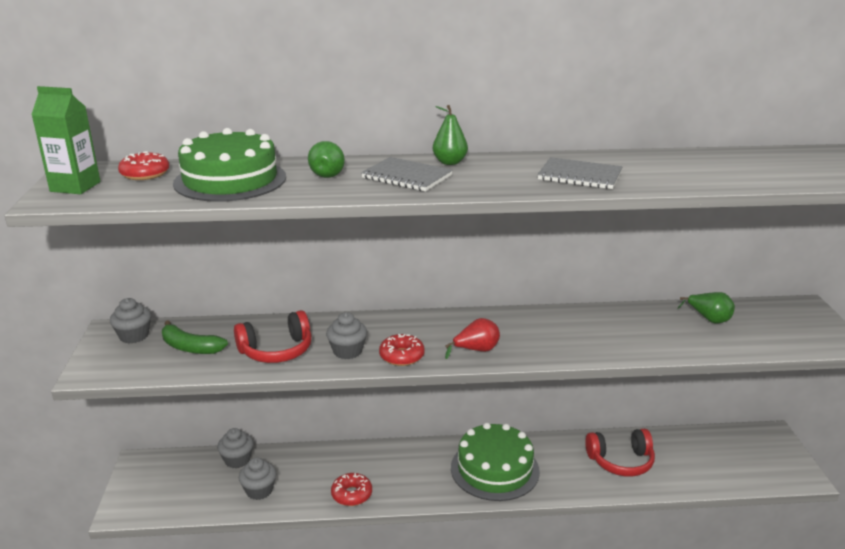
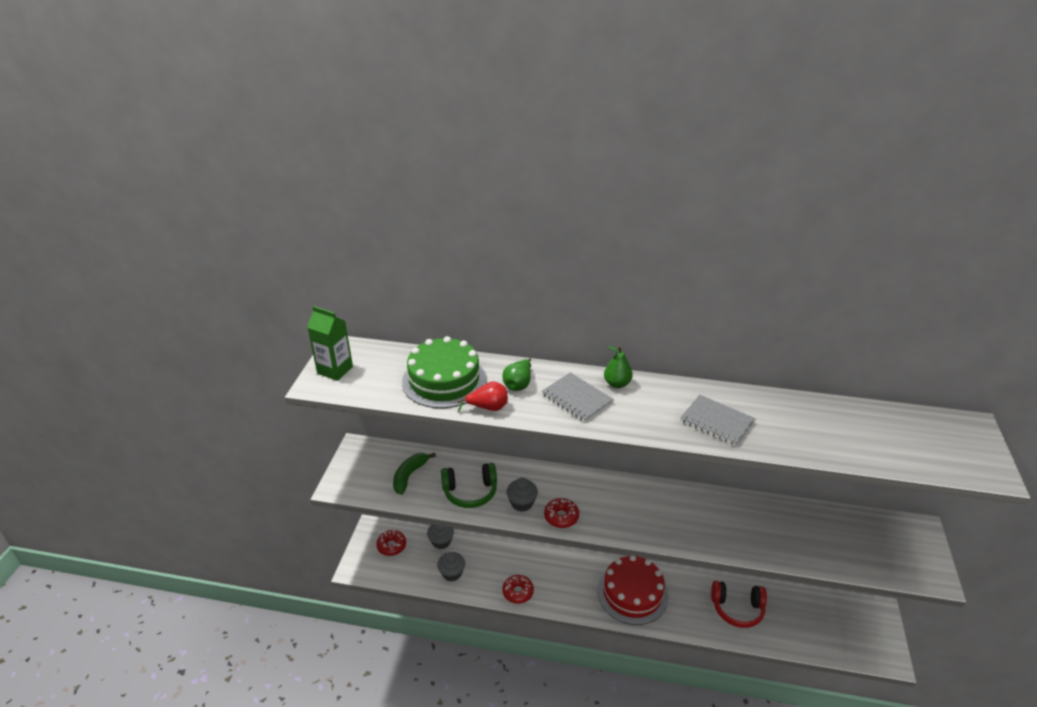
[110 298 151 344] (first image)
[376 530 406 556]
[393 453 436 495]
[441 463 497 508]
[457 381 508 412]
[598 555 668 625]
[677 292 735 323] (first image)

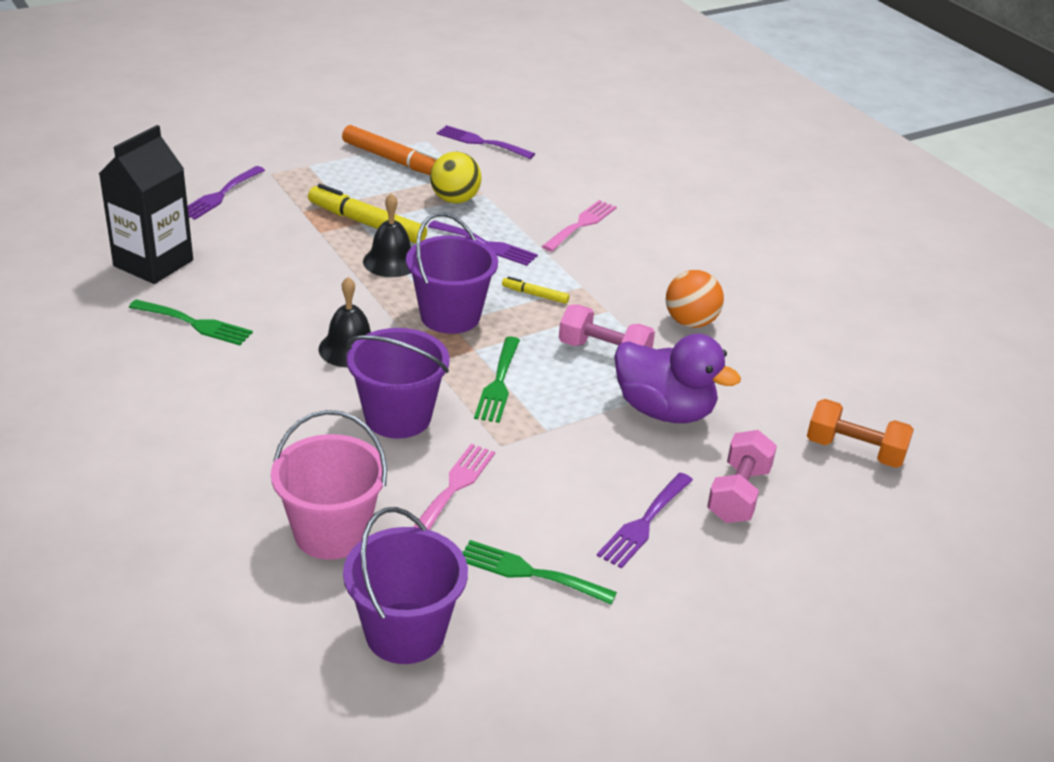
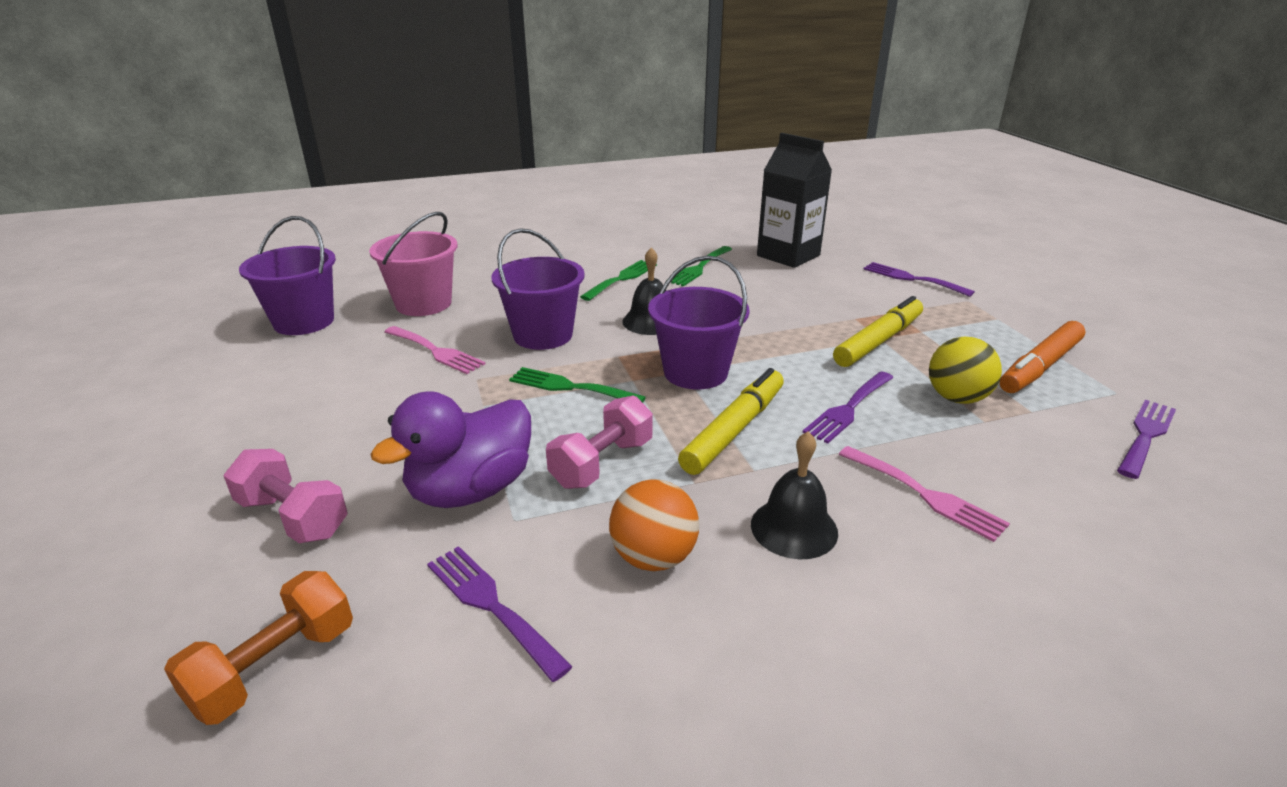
[751 431 838 559]
[580 260 657 301]
[678 368 784 475]
[427 546 573 682]

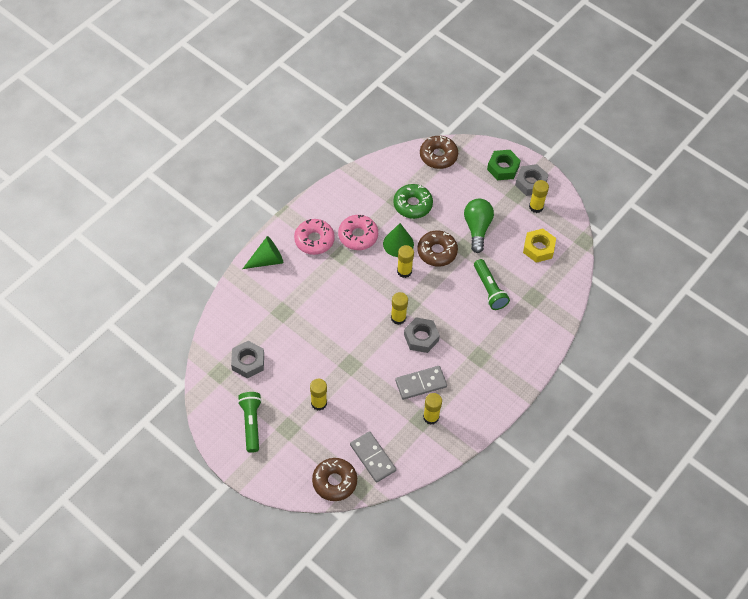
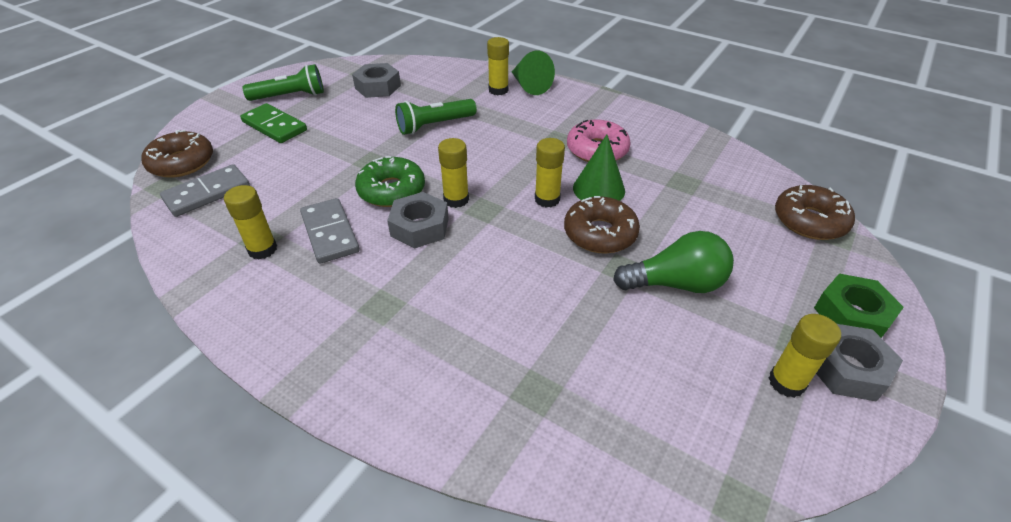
[294 219 335 255] (first image)
[487 37 509 95]
[355 156 425 207]
[395 99 477 135]
[523 229 556 263] (first image)
[240 103 307 143]

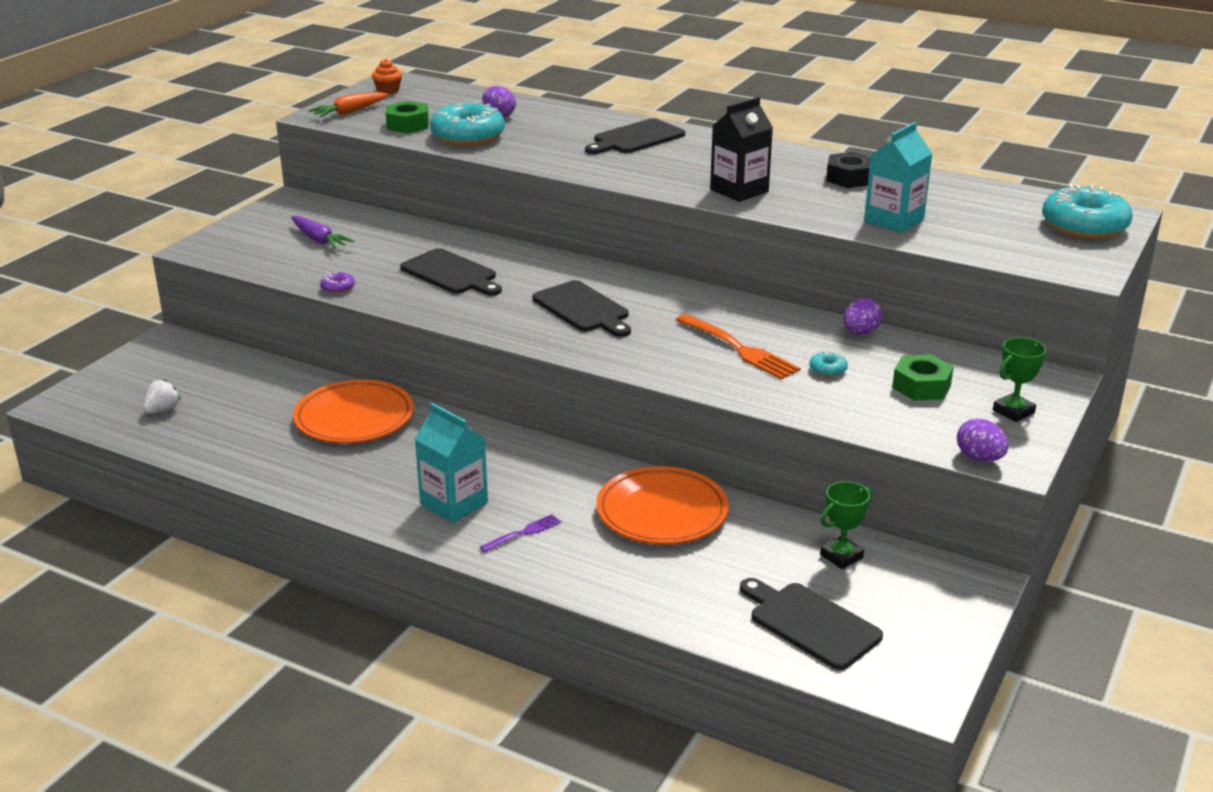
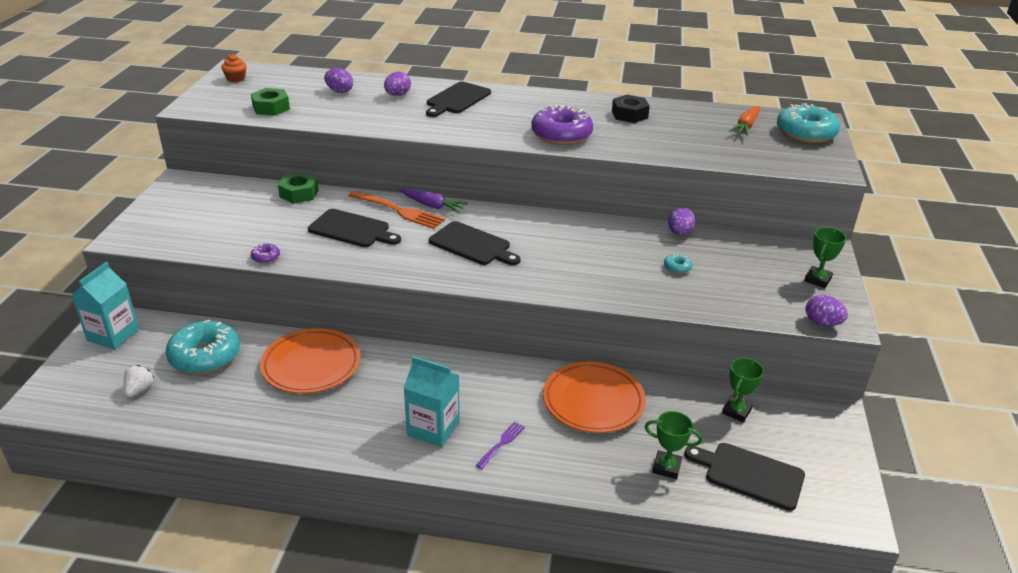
[399 188 468 213]
[729 106 760 136]
[166 319 240 374]
[348 191 445 229]
[531 105 593 145]
[71 262 139 349]
[278 172 319 204]
[384 72 411 96]
[645 411 702 479]

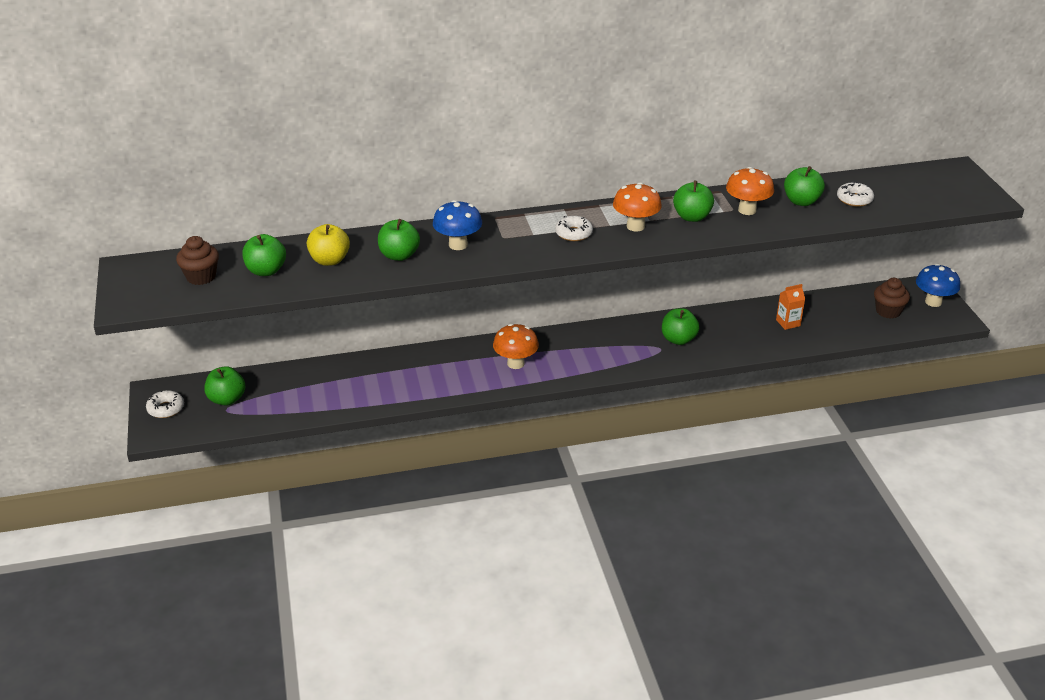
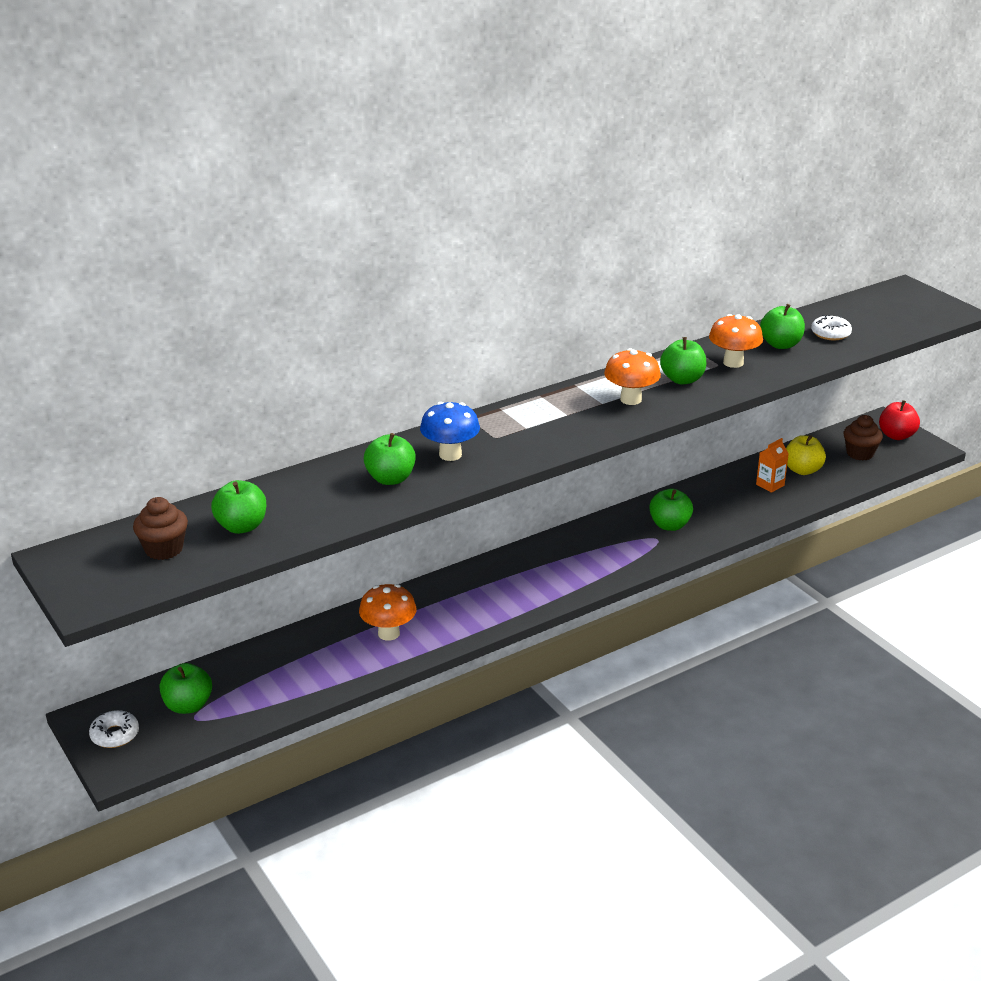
[786 435 826 475]
[359 584 417 641]
[555 216 593 241] (first image)
[879 400 920 440]

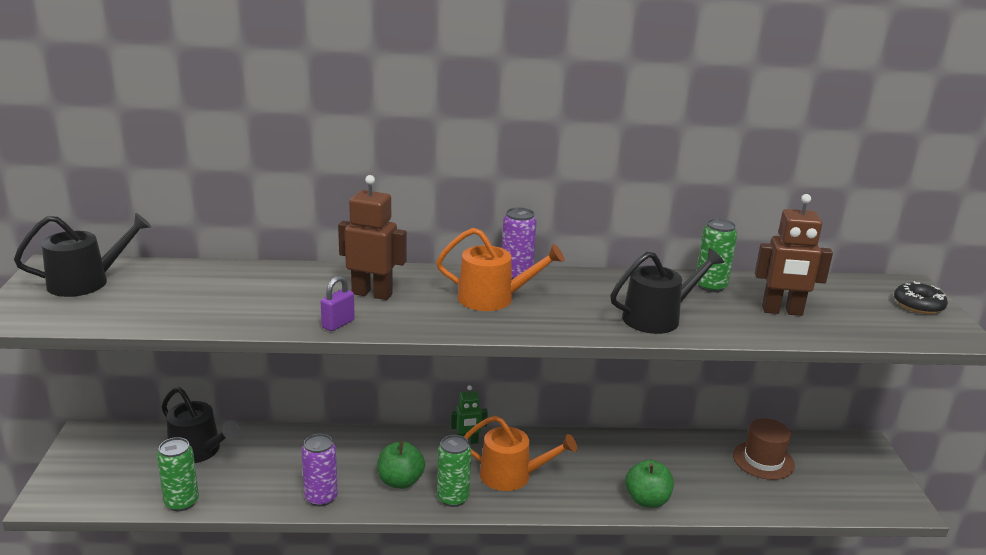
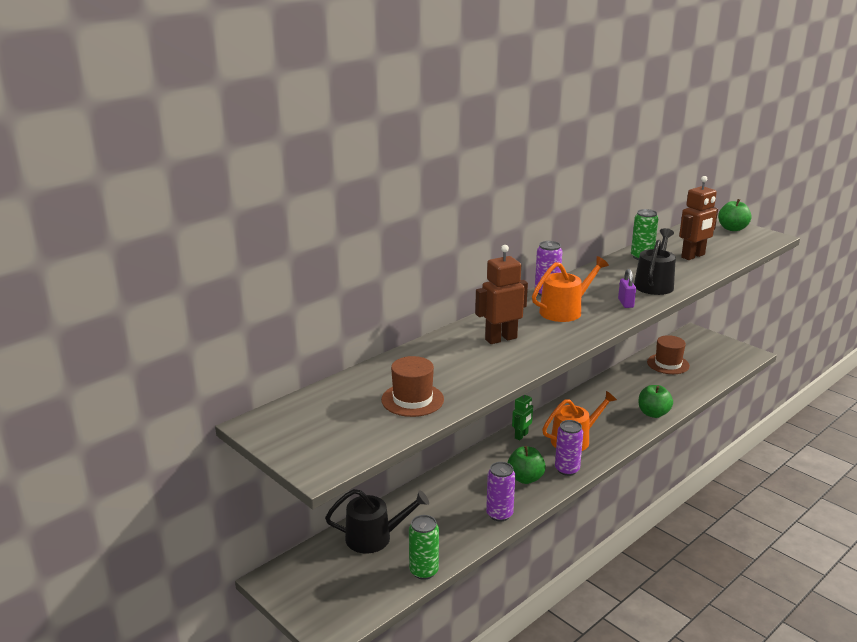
[14 213 151 297] (first image)
[618 269 636 308]
[555 420 583 476]
[718 199 752 231]
[381 356 444 417]

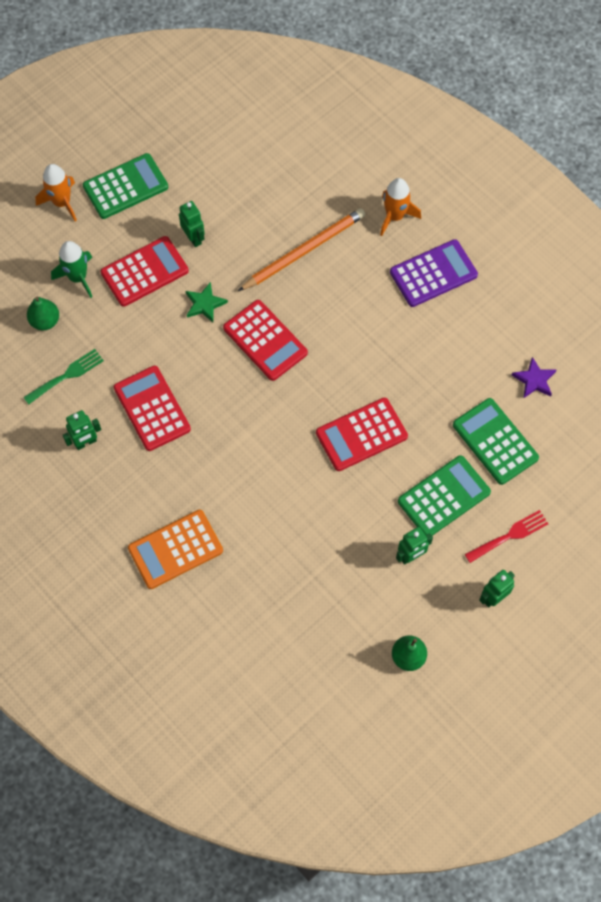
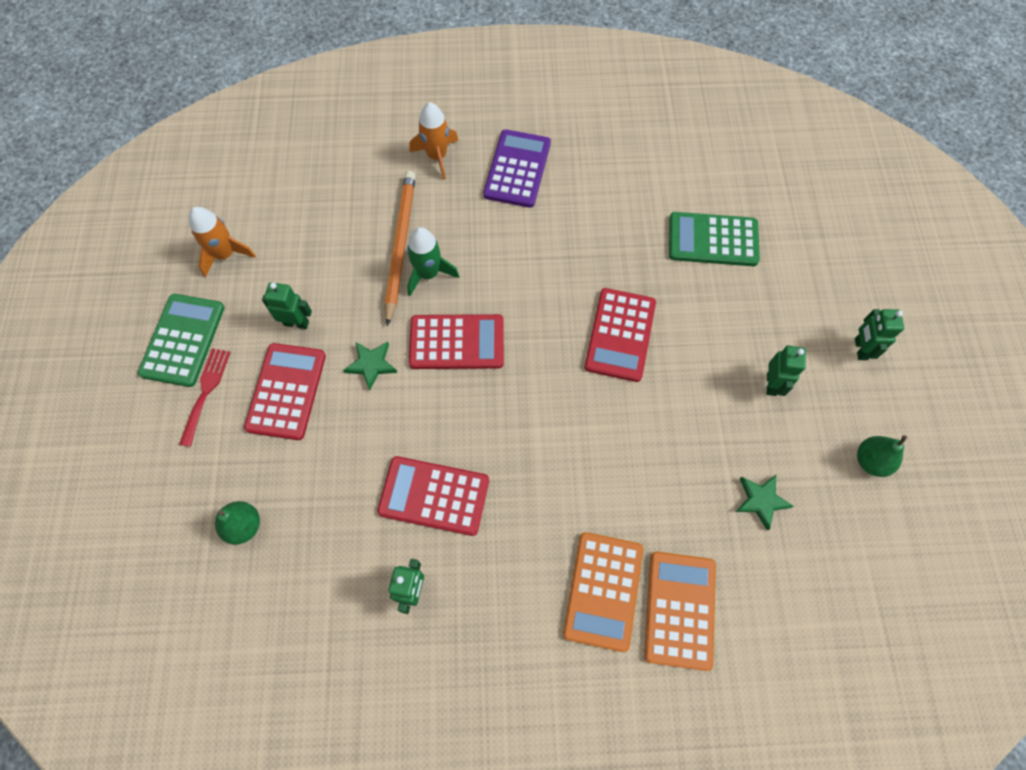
[23 349 104 404] (first image)
[189 207 256 277]
[407 227 459 296]
[398 455 491 536] (first image)
[179 348 231 447]
[512 357 556 399] (first image)
[644 552 716 671]
[736 475 794 531]

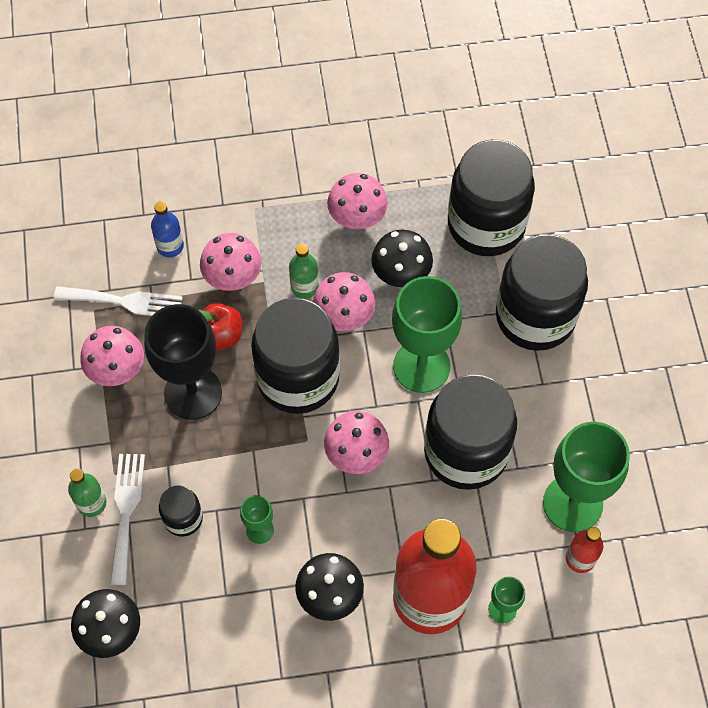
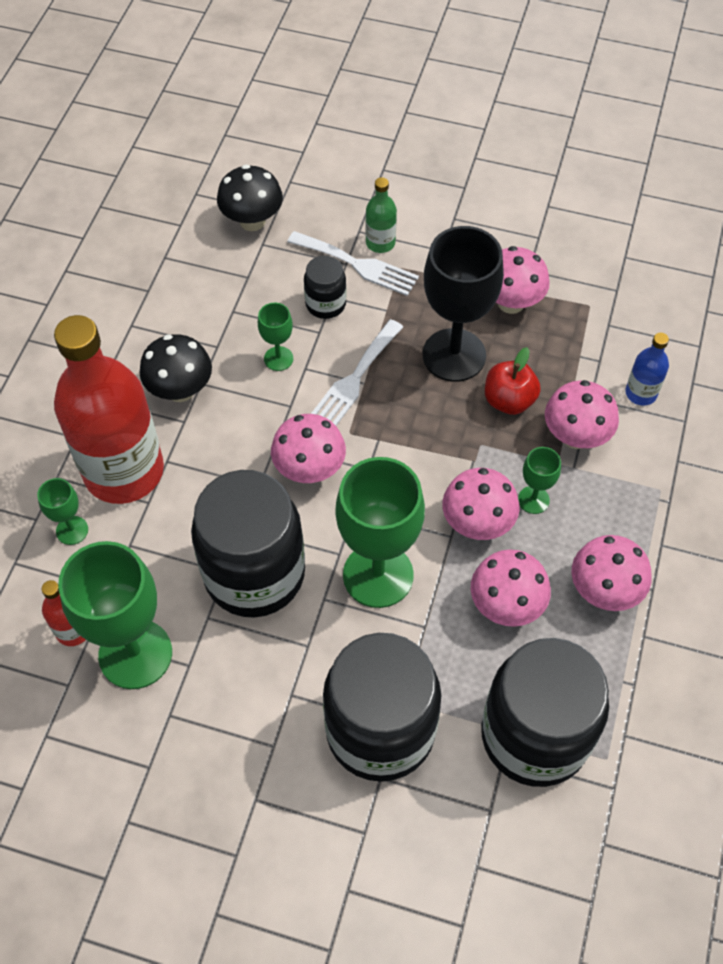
[311 319 403 426]
[251 298 340 414] (first image)
[518 447 561 514]
[471 549 551 627]

